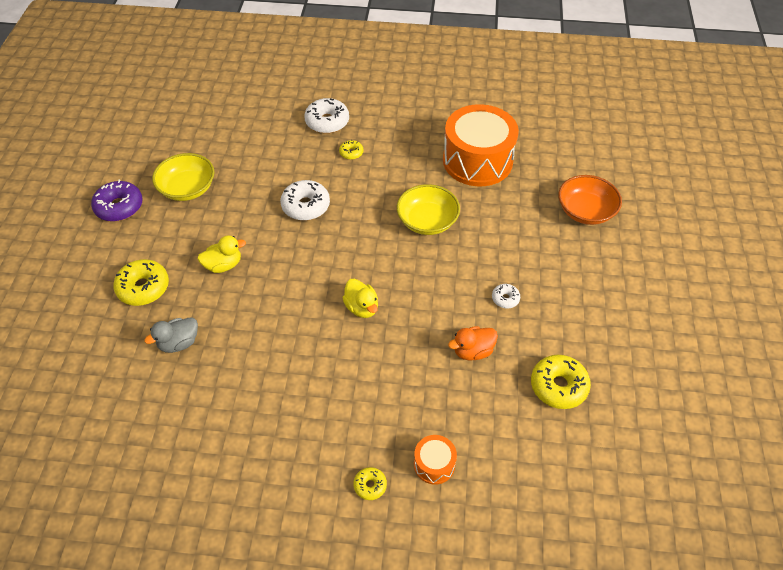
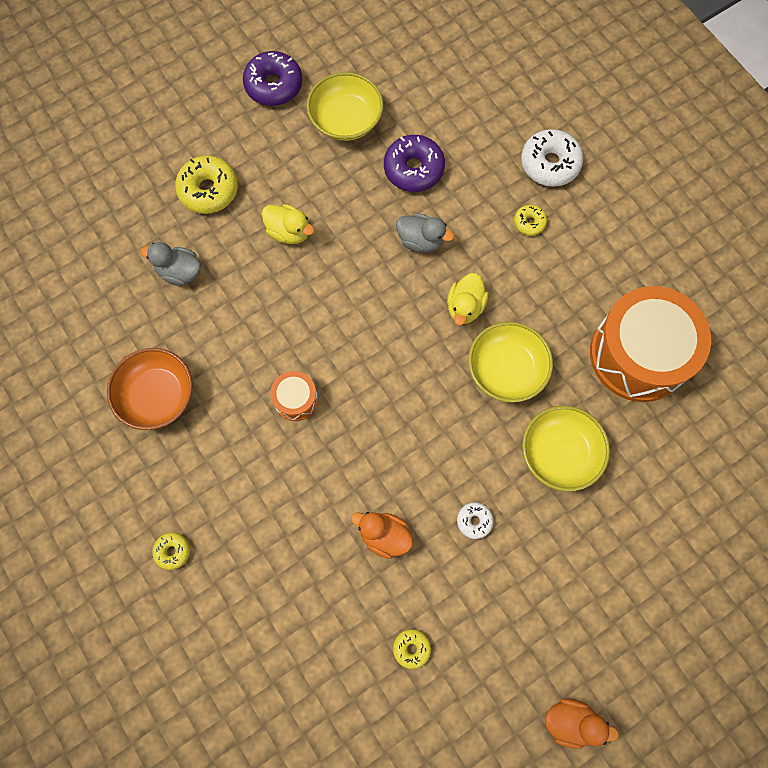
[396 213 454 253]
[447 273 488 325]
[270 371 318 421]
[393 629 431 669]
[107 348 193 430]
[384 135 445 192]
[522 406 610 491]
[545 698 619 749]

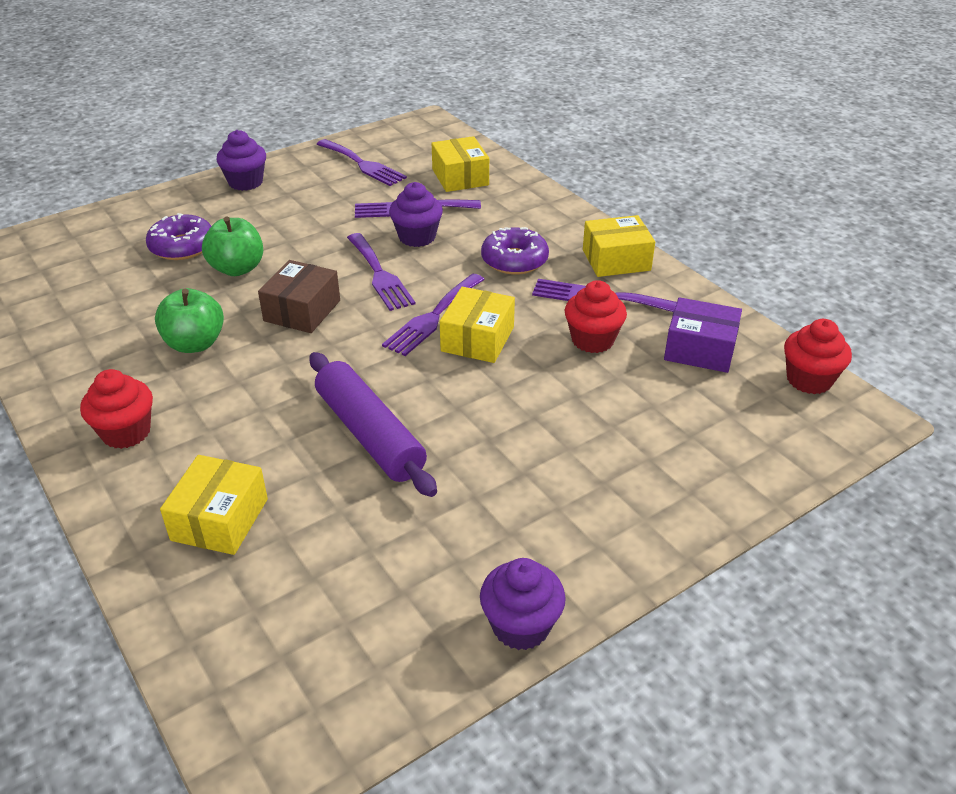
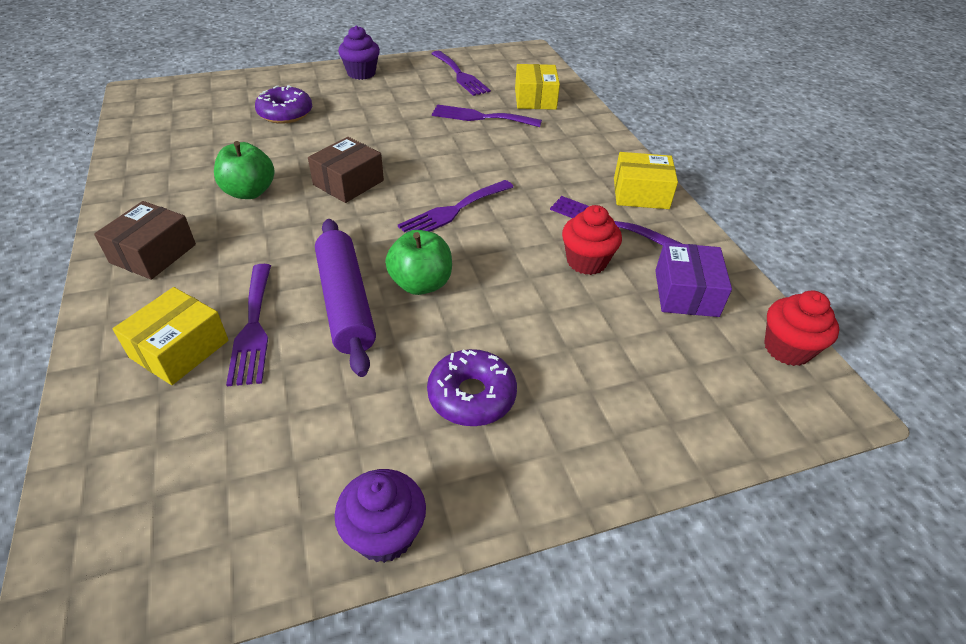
[94 201 196 280]
[385 230 452 295]
[226 264 271 386]
[389 182 443 247] (first image)
[440 287 515 363] (first image)
[427 349 517 426]
[655 243 732 317]

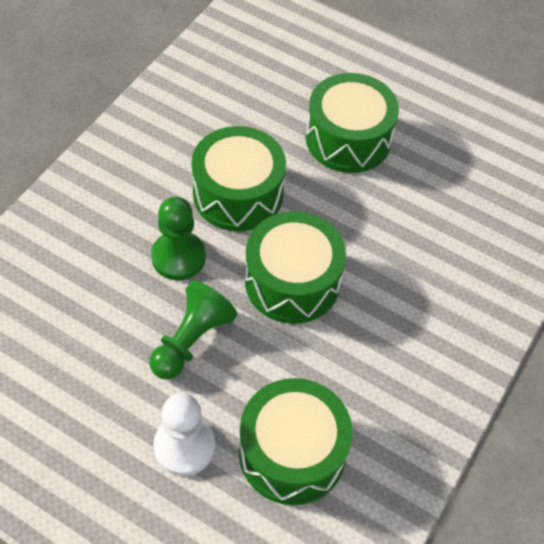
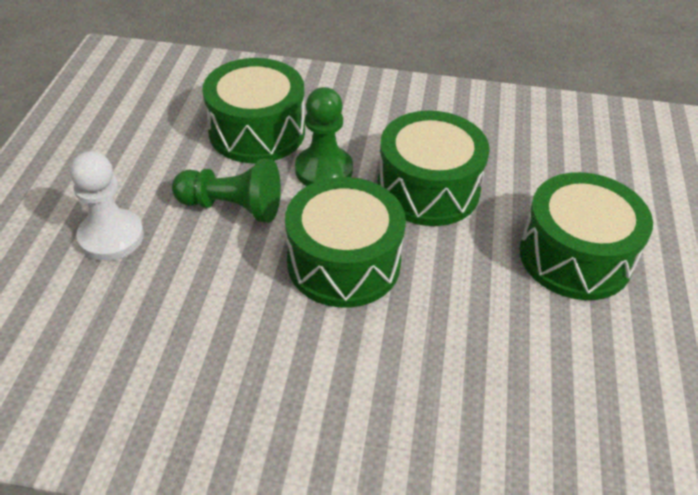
[203 58 305 163]

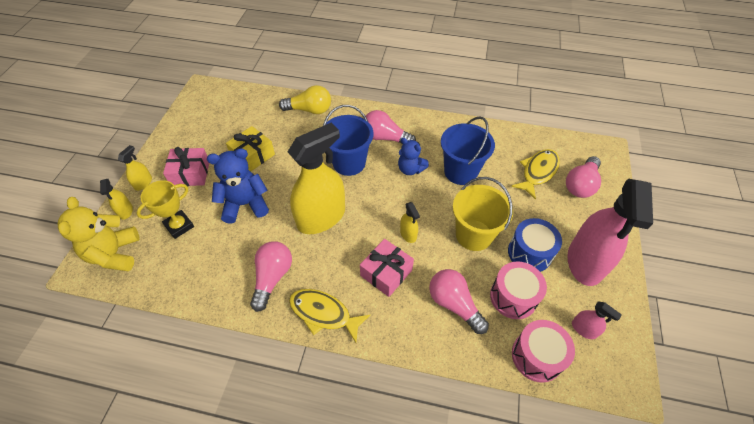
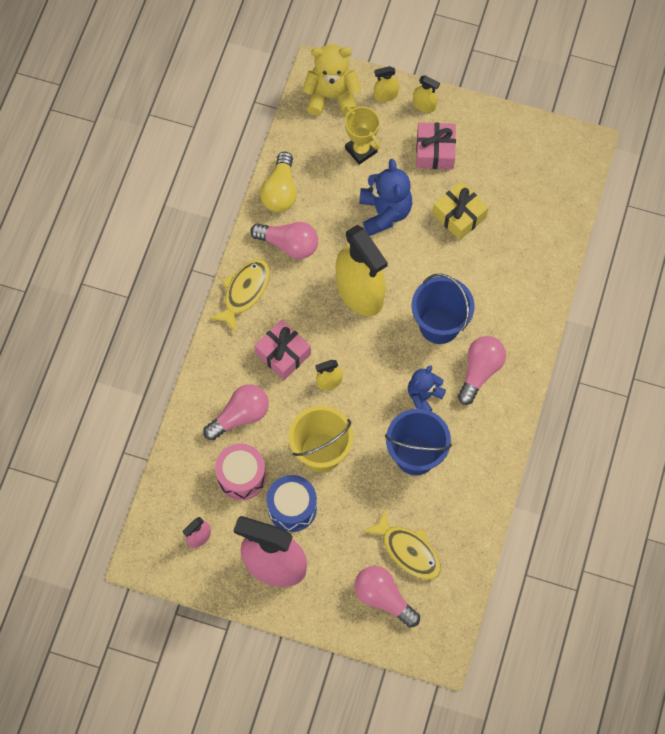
[260 152 297 212]
[512 320 575 383] (first image)

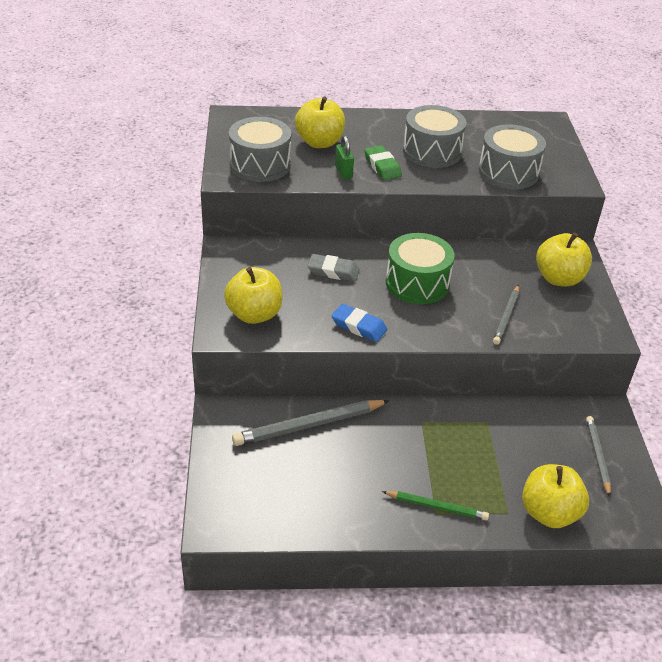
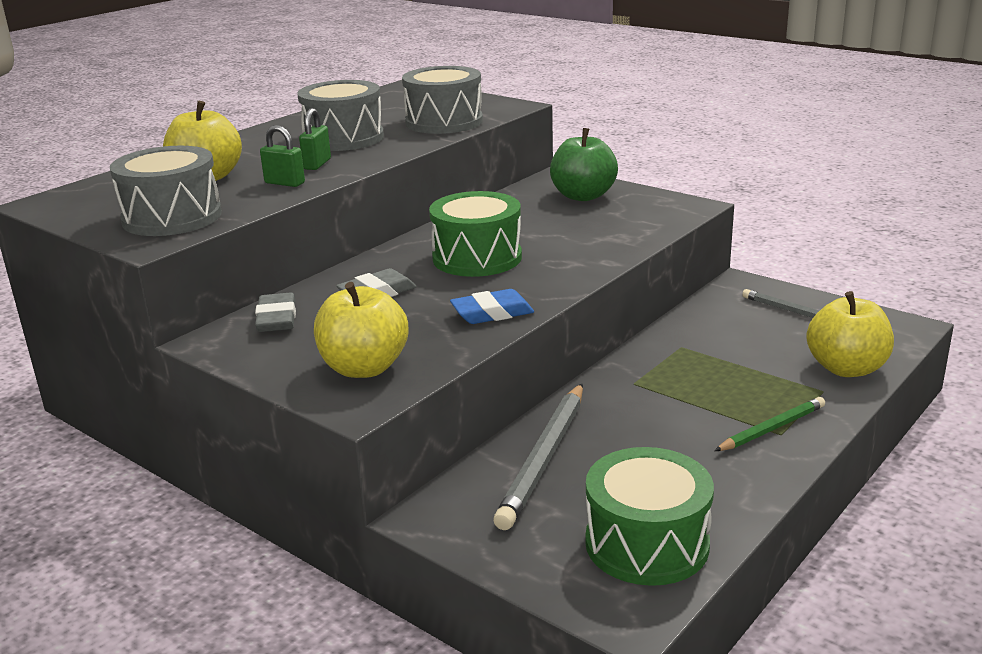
[299 108 331 170]
[493 285 519 345] (first image)
[550 128 618 201]
[255 292 296 332]
[585 447 714 586]

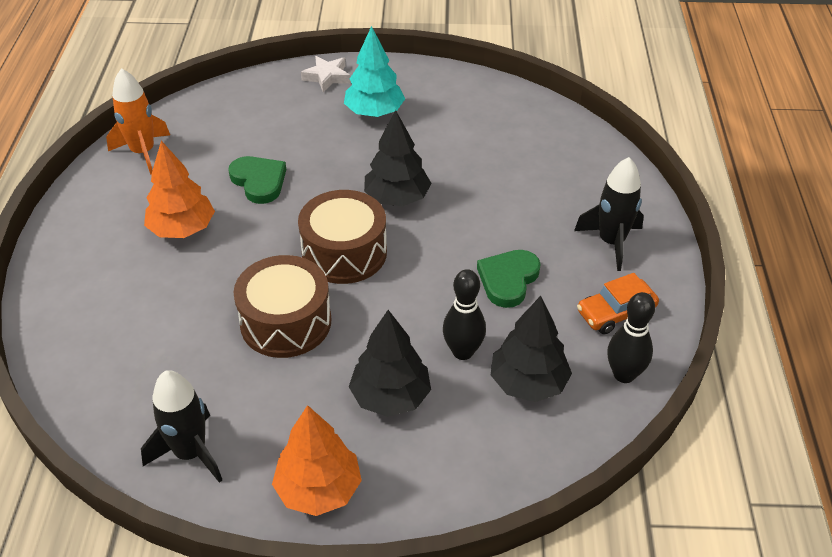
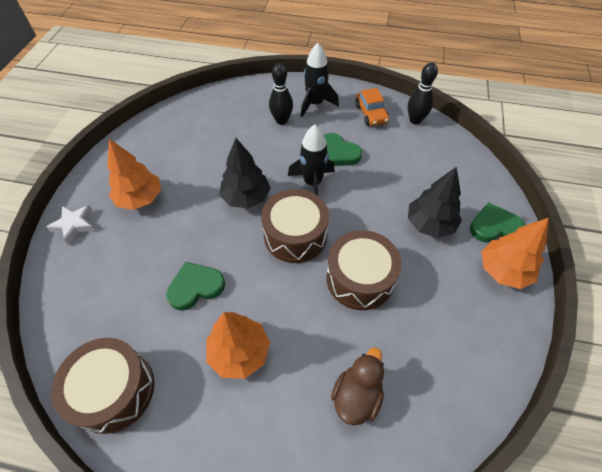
[51 338 154 434]
[288 125 334 196]
[107 139 161 210]
[269 63 293 125]
[491 296 572 402] (first image)
[331 347 384 426]
[470 202 525 242]

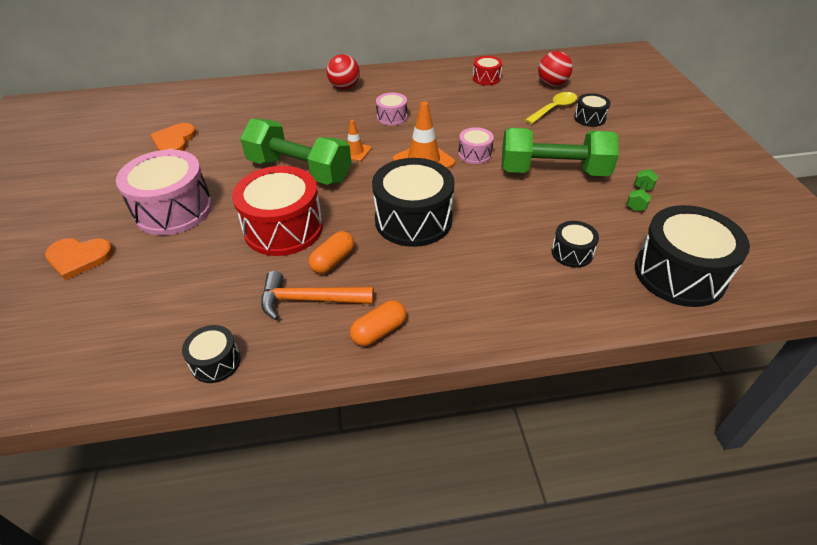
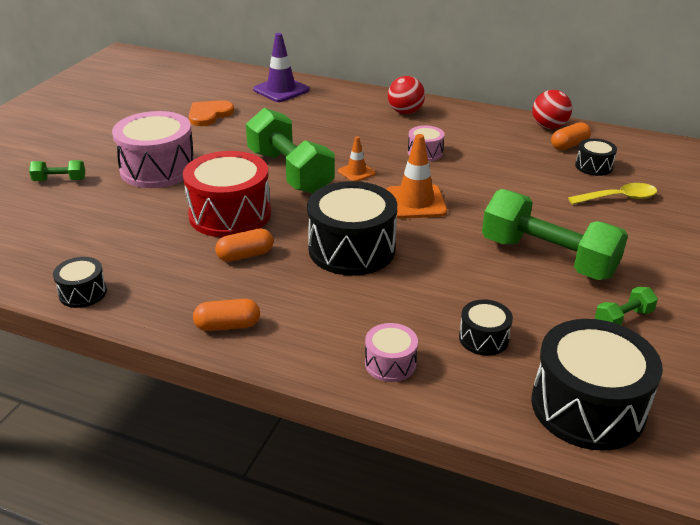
[29 160 85 181]
[261 271 374 320] (first image)
[365 323 418 382]
[551 122 591 150]
[532 90 572 129]
[575 138 617 176]
[253 33 310 102]

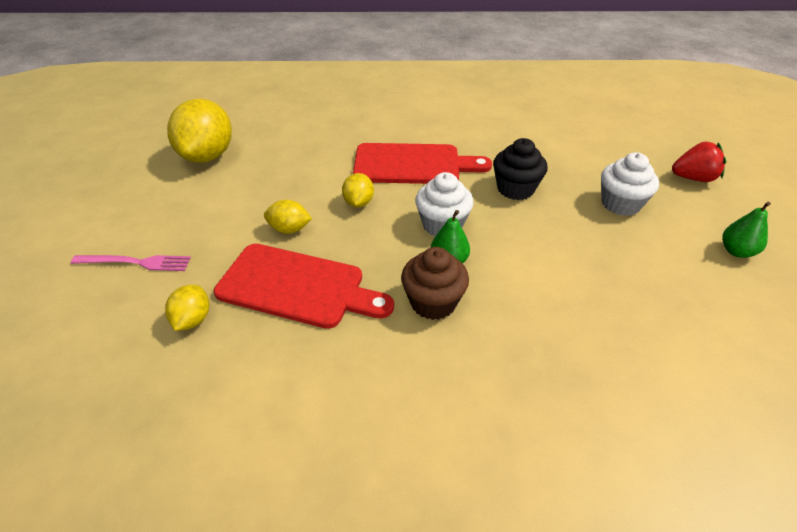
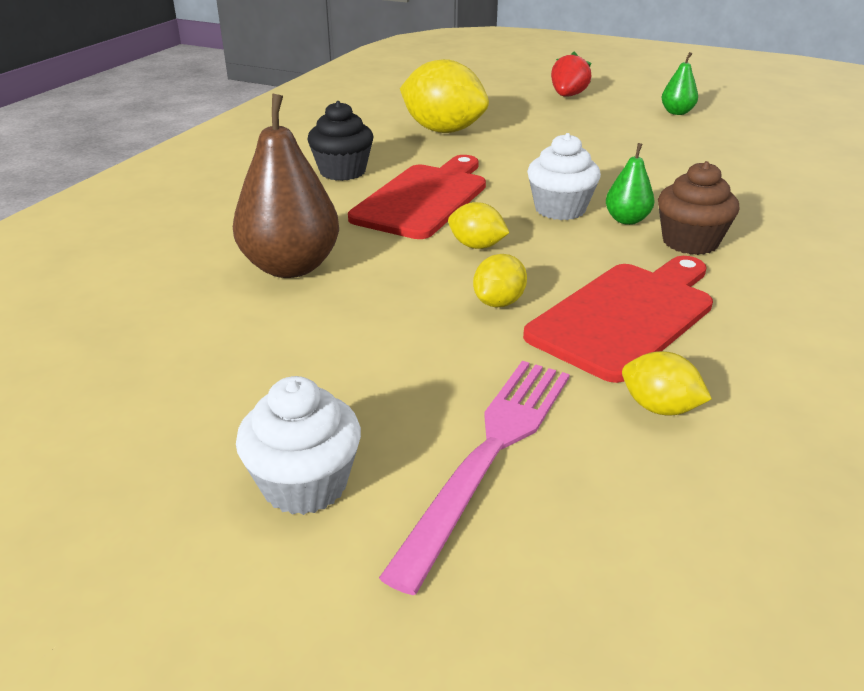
[379 361 570 595]
[400 59 489 133]
[307 101 373 181]
[236 376 361 515]
[233 94 339 278]

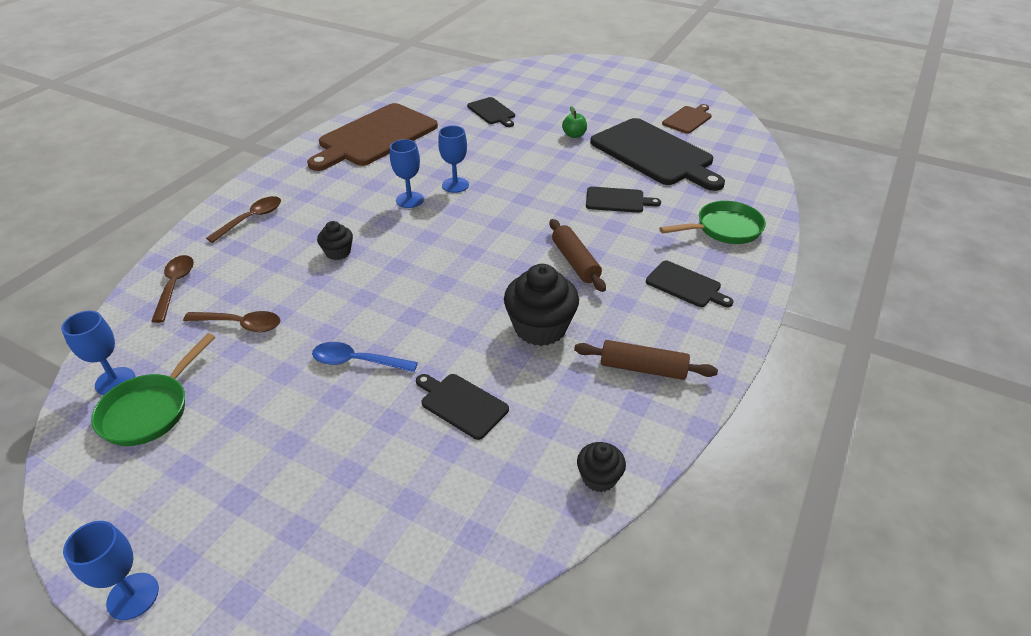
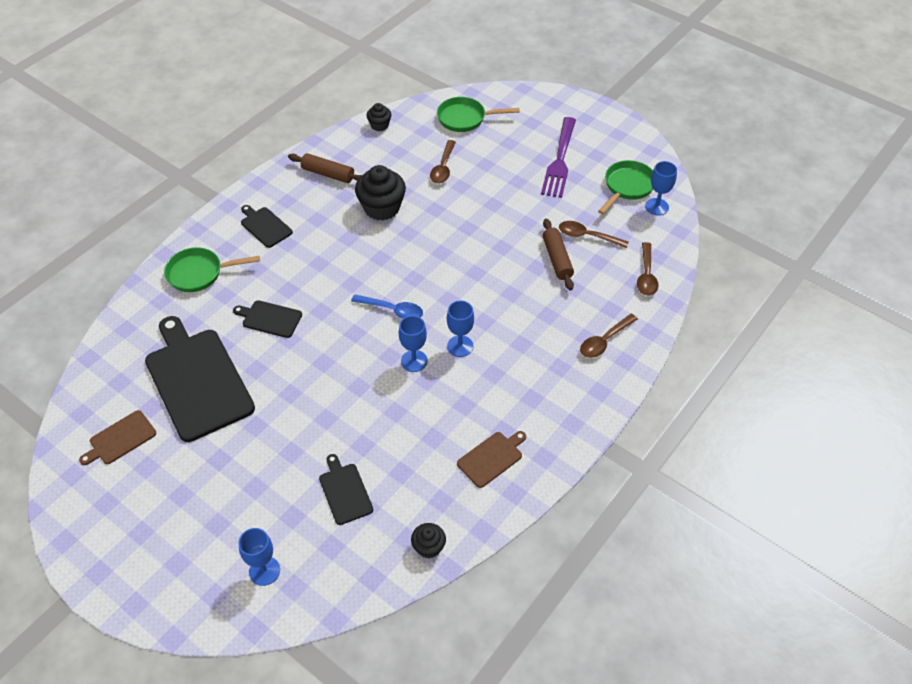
[238 528 280 586]
[457 431 526 488]
[351 294 423 319]
[411 523 446 558]
[430 140 456 183]
[543 219 574 291]
[562 106 587 138] (first image)
[437 97 520 132]
[541 117 576 198]

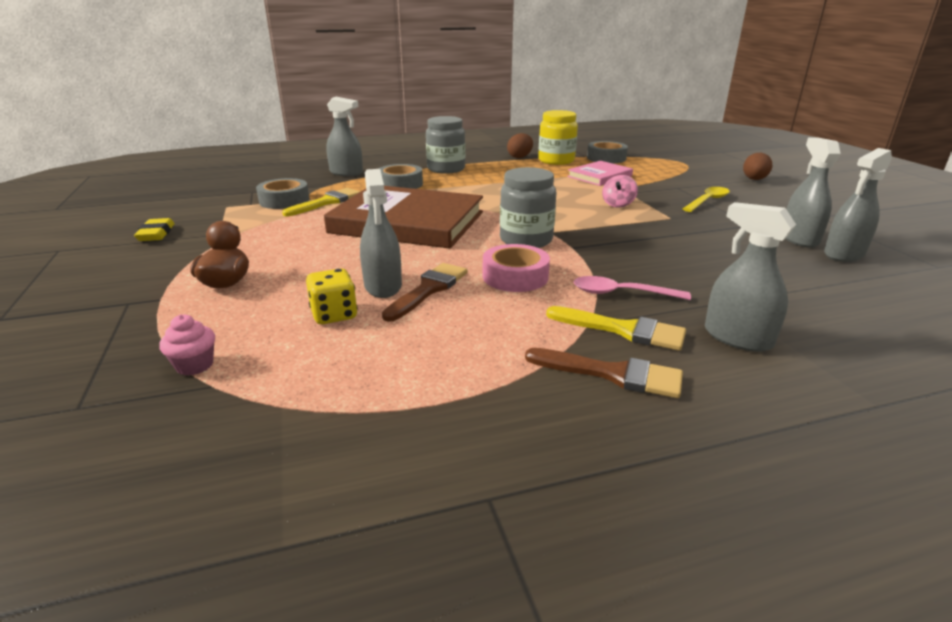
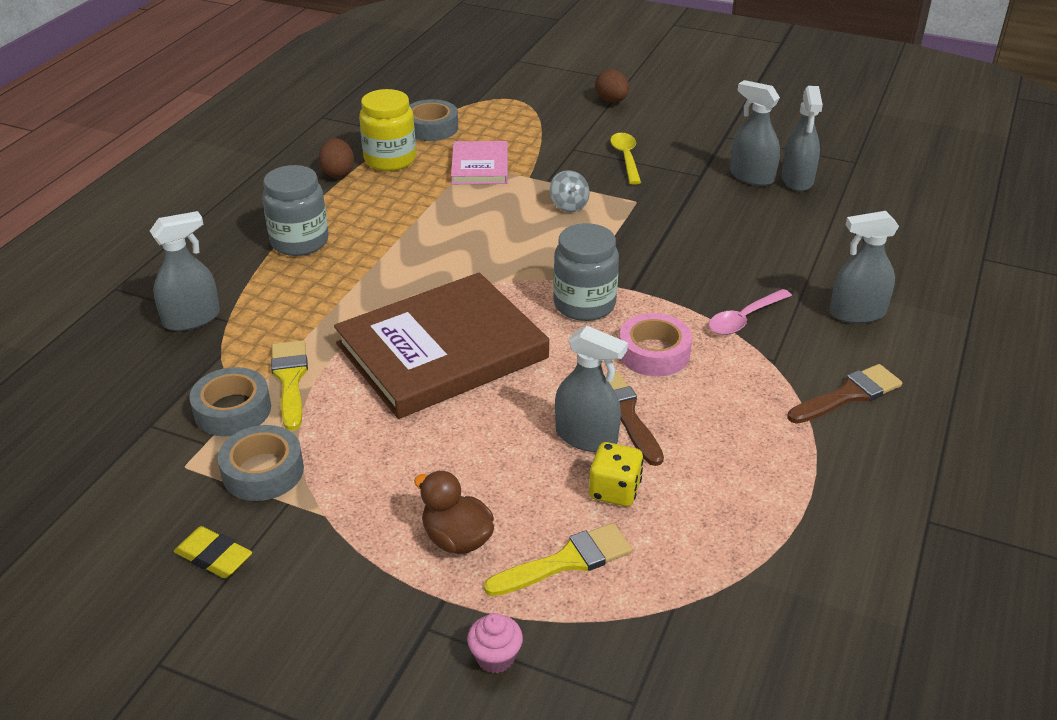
[467 613 523 673]
[218 425 304 501]
[484 523 632 596]
[550 170 590 212]

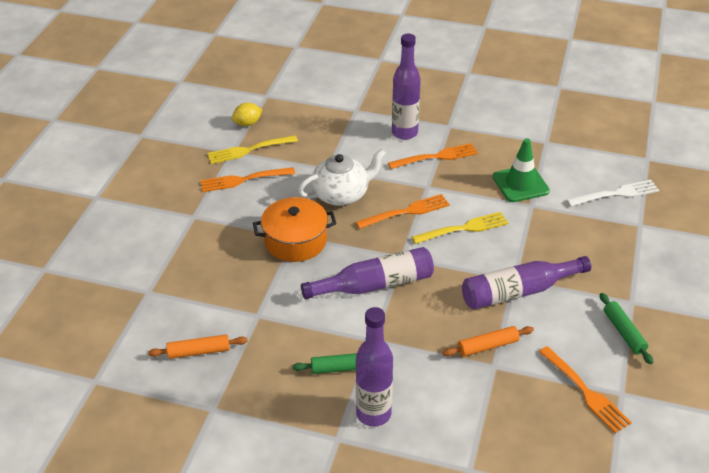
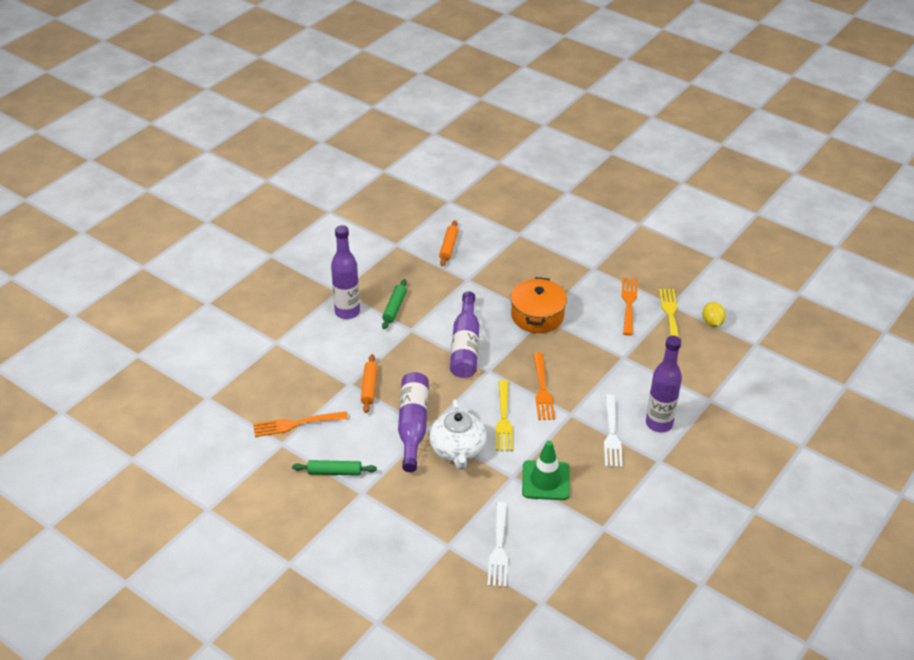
[429 399 487 470]
[604 395 623 467]

